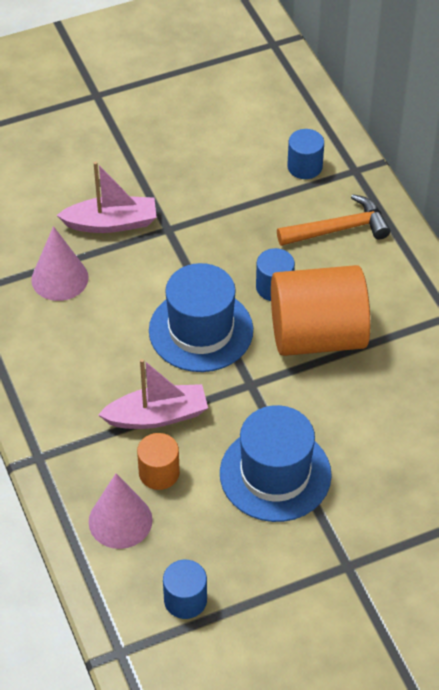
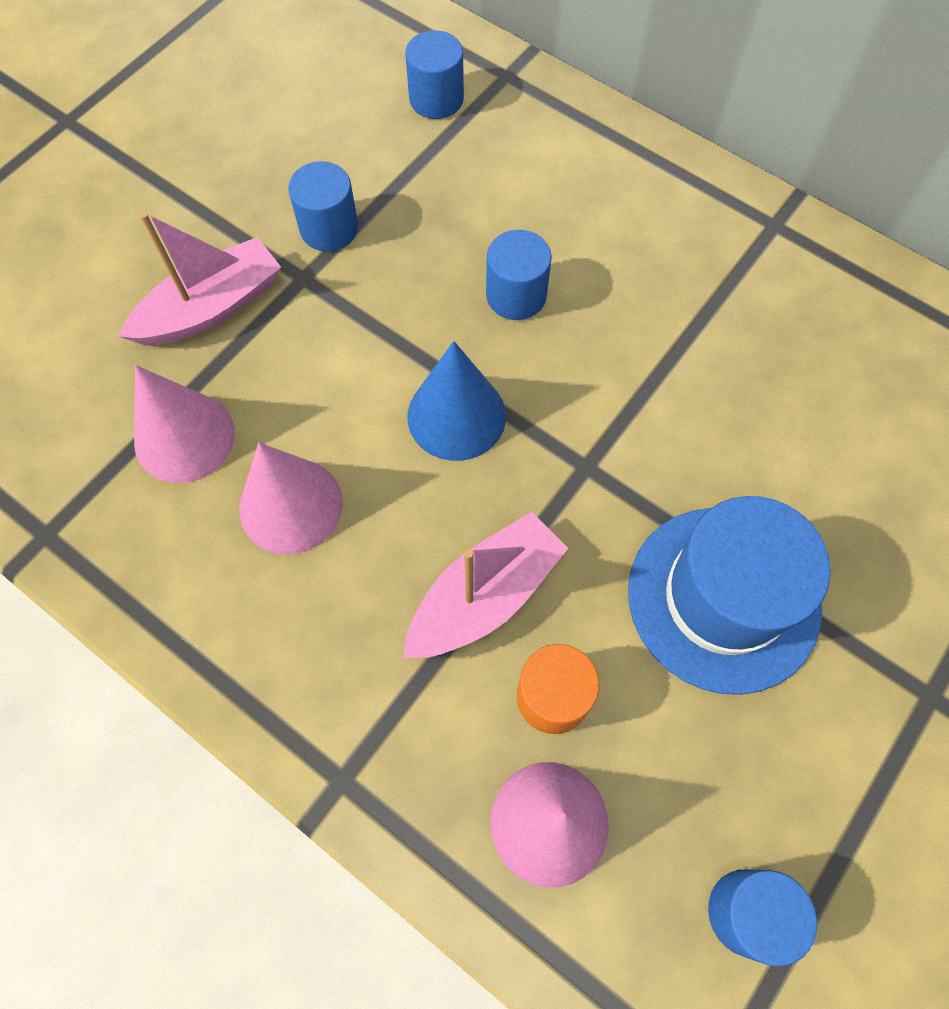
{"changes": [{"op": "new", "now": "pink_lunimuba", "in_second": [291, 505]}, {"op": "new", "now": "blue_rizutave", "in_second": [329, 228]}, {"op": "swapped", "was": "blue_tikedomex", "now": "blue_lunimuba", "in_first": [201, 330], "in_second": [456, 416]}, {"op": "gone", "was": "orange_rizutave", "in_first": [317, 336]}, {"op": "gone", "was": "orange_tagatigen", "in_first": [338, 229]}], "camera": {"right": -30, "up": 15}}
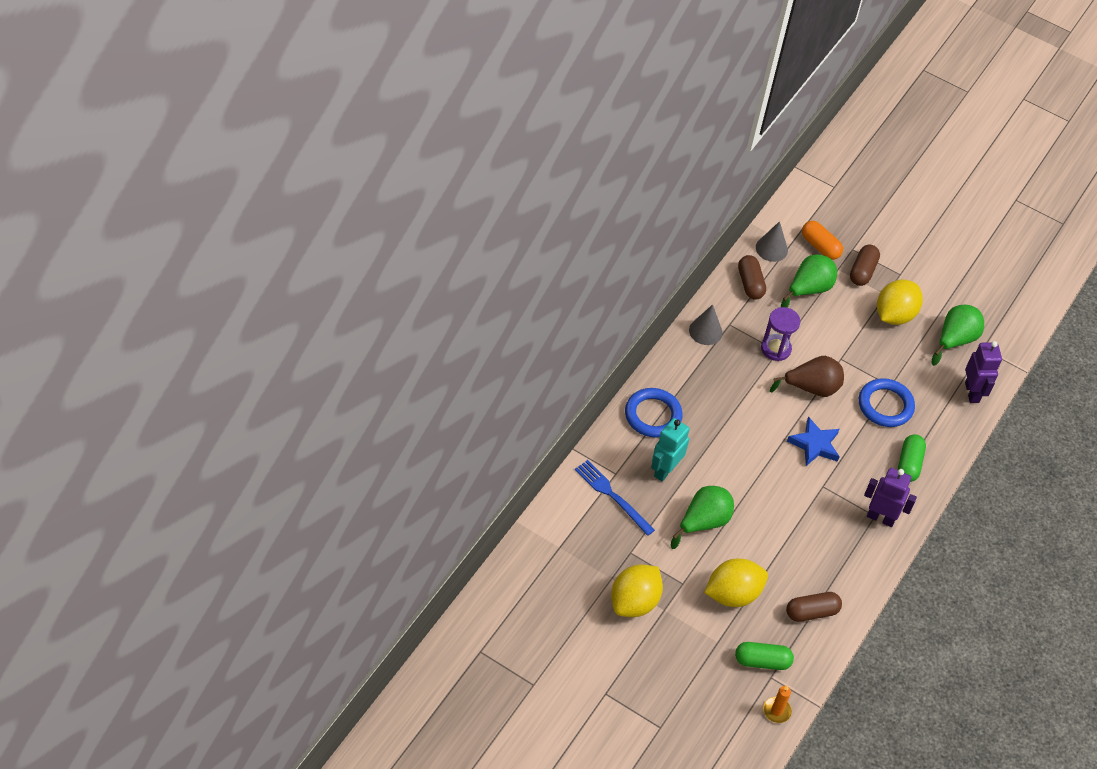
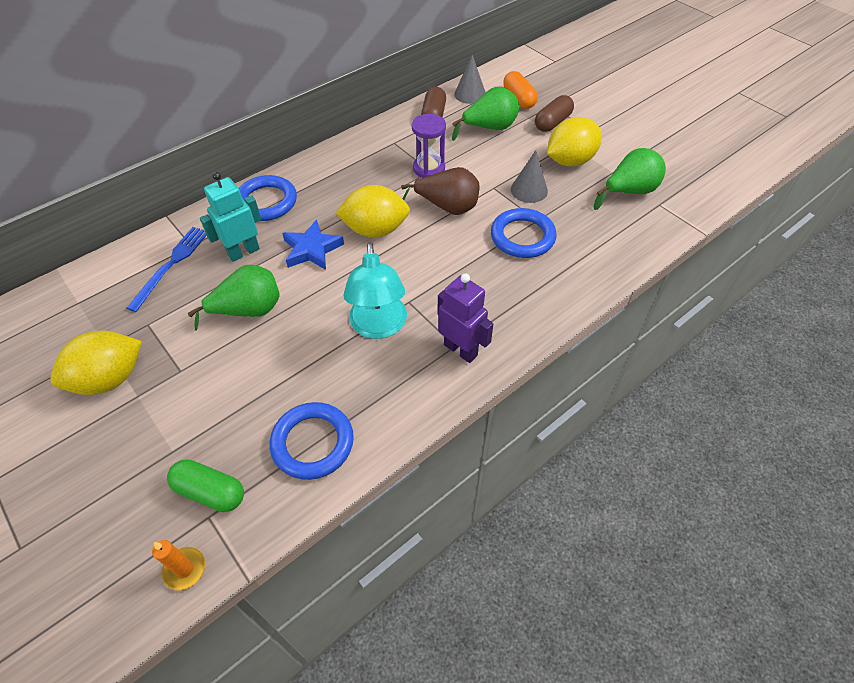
{"changes": [{"op": "rotated", "was": "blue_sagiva", "in_first": [612, 496], "in_second": [171, 265], "clockwise": 45}, {"op": "swapped", "was": "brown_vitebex", "now": "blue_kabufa", "in_first": [811, 612], "in_second": [312, 443]}, {"op": "shifted", "was": "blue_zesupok", "in_first": [814, 445], "in_second": [312, 249]}, {"op": "shifted", "was": "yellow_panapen", "in_first": [732, 594], "in_second": [375, 230]}, {"op": "new", "now": "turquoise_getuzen", "in_second": [379, 326]}, {"op": "shifted", "was": "grey_lunimuba", "in_first": [705, 331], "in_second": [529, 190]}, {"op": "gone", "was": "green_vitebex", "in_first": [909, 464]}, {"op": "gone", "was": "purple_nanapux", "in_first": [972, 392]}], "camera": {"right": 25, "up": 0}}
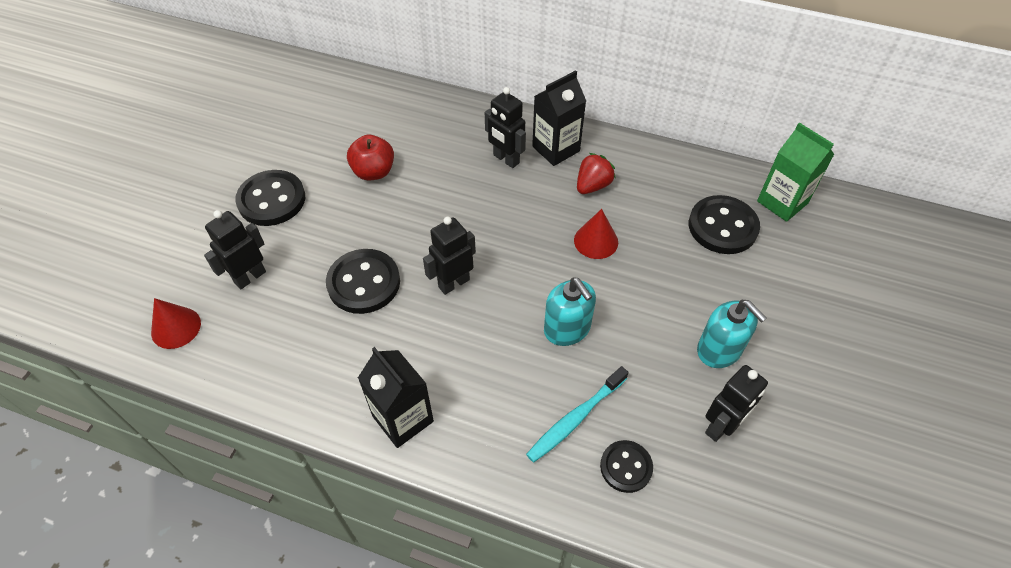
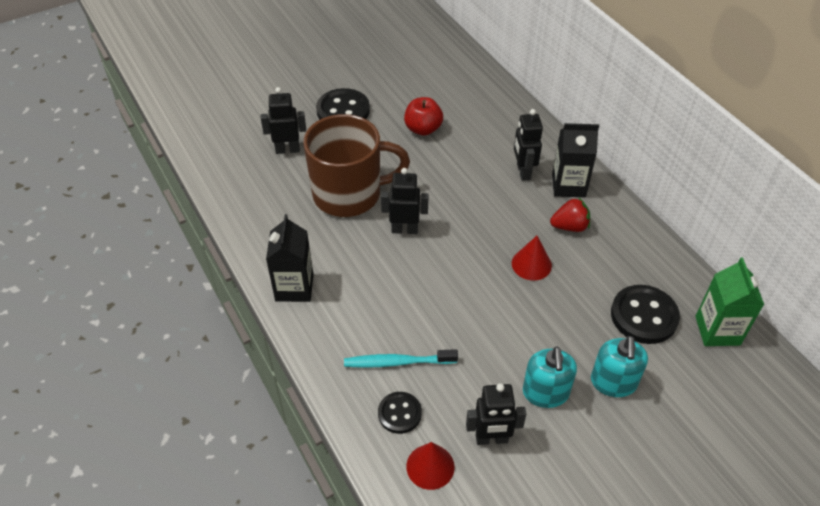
{"changes": [{"op": "swapped", "was": "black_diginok", "now": "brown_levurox", "in_first": [364, 283], "in_second": [349, 194]}, {"op": "shifted", "was": "red_lunimuba", "in_first": [176, 327], "in_second": [430, 466]}, {"op": "shifted", "was": "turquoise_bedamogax", "in_first": [567, 329], "in_second": [613, 382]}], "camera": {"right": 40, "up": -5}}
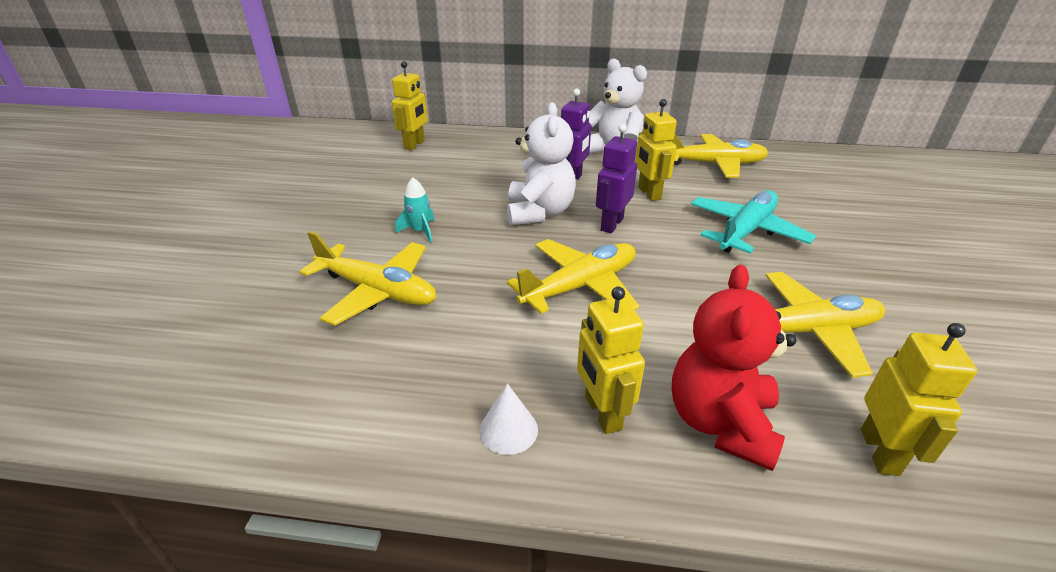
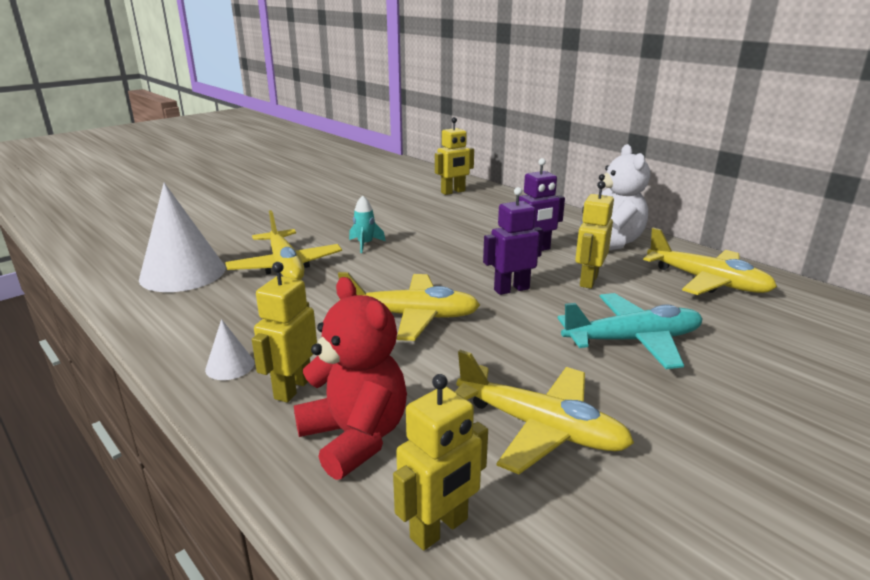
{"changes": [{"op": "new", "now": "white_lunimuba", "in_second": [183, 273]}, {"op": "rotated", "was": "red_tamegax", "in_first": [720, 422], "in_second": [355, 437], "clockwise": 90}, {"op": "gone", "was": "white_tamegax", "in_first": [539, 212]}], "camera": {"right": 40, "up": -10}}
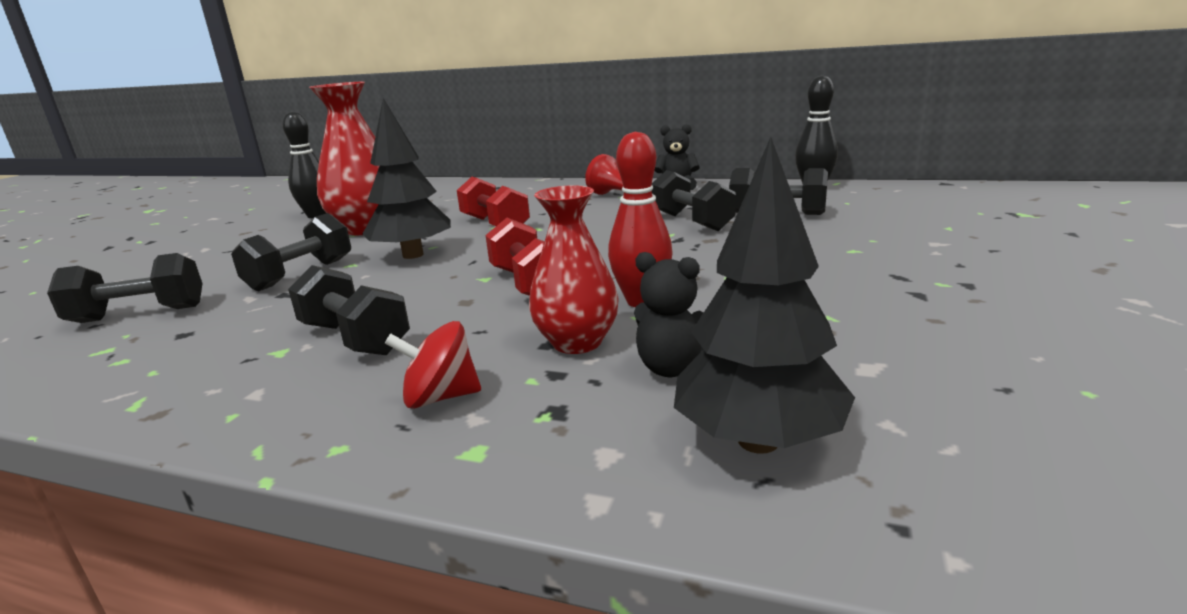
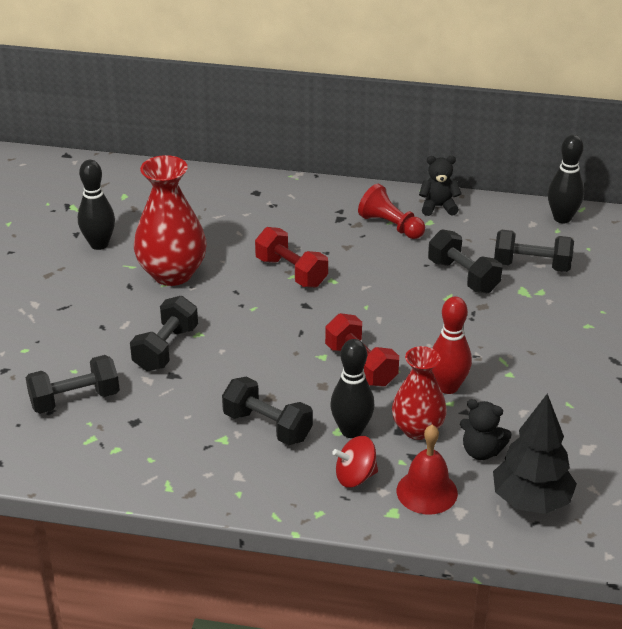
{"changes": [{"op": "new", "now": "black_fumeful", "in_second": [351, 431]}, {"op": "new", "now": "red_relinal", "in_second": [427, 491]}, {"op": "gone", "was": "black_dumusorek", "in_first": [413, 255]}], "camera": {"right": -10, "up": 15}}
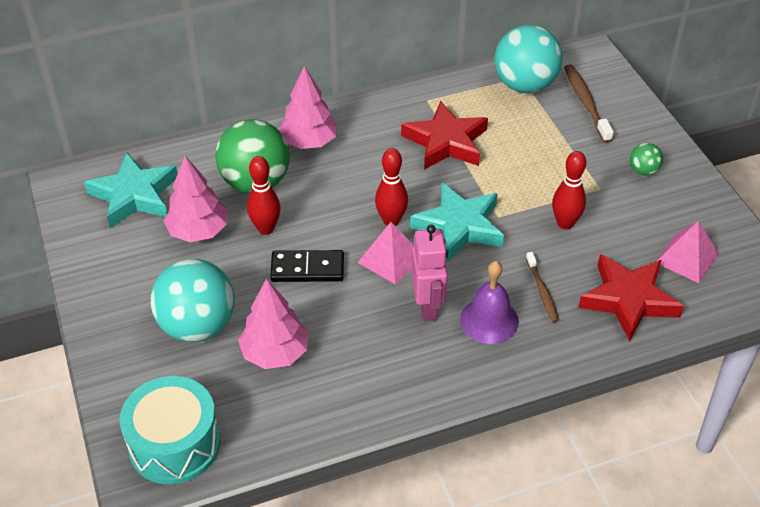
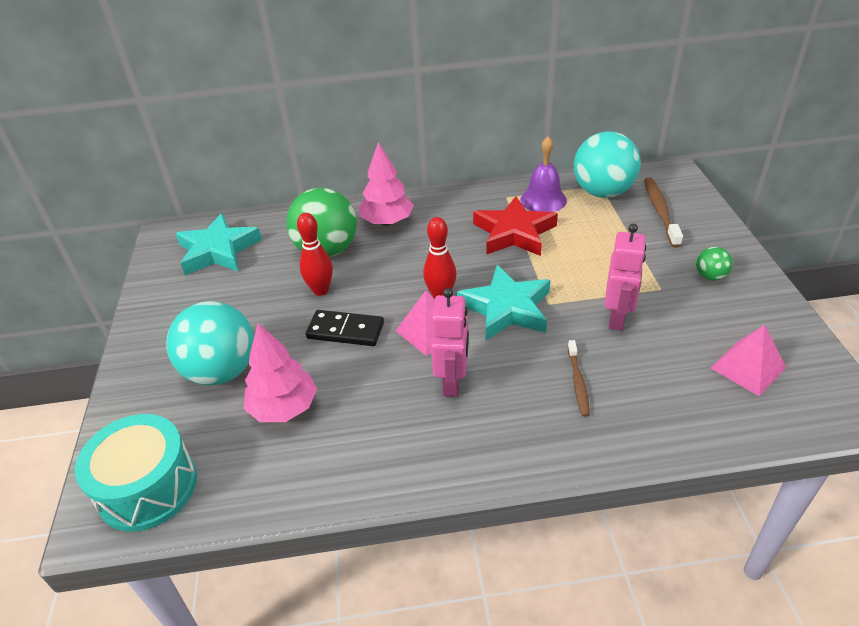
{"changes": [{"op": "shifted", "was": "purple_relinal", "in_first": [489, 320], "in_second": [543, 200]}, {"op": "swapped", "was": "red_fumeful", "now": "pink_nanapux", "in_first": [565, 223], "in_second": [617, 317]}, {"op": "gone", "was": "pink_dumusorek", "in_first": [198, 231]}, {"op": "gone", "was": "red_zesupok", "in_first": [628, 300]}], "camera": {"right": 15, "up": -5}}
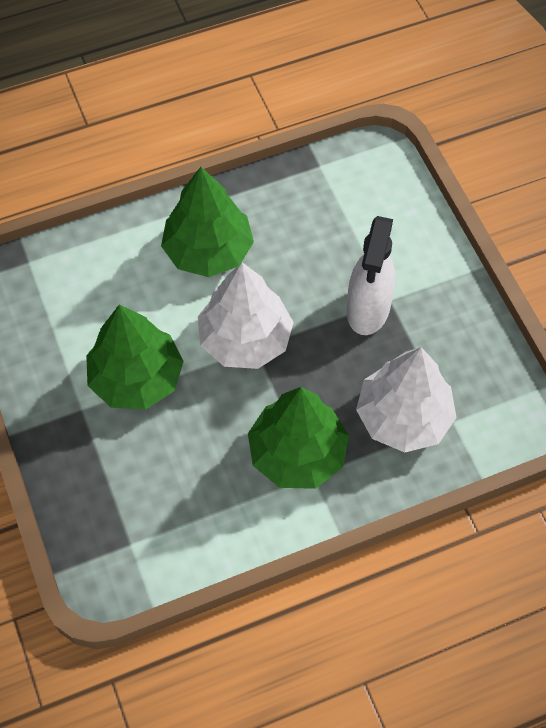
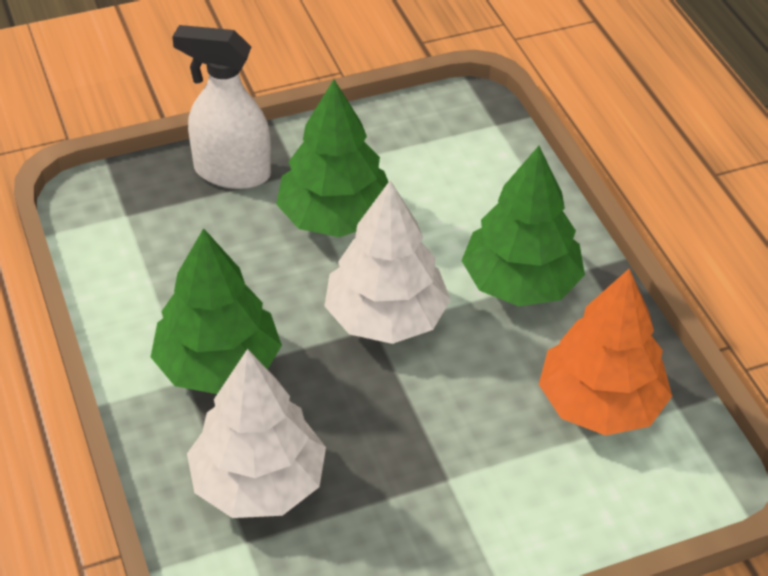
{"changes": [{"op": "shifted", "was": "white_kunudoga", "in_first": [368, 309], "in_second": [231, 172]}, {"op": "new", "now": "orange_dumusorek", "in_second": [600, 404]}], "camera": {"right": 90, "up": -15}}
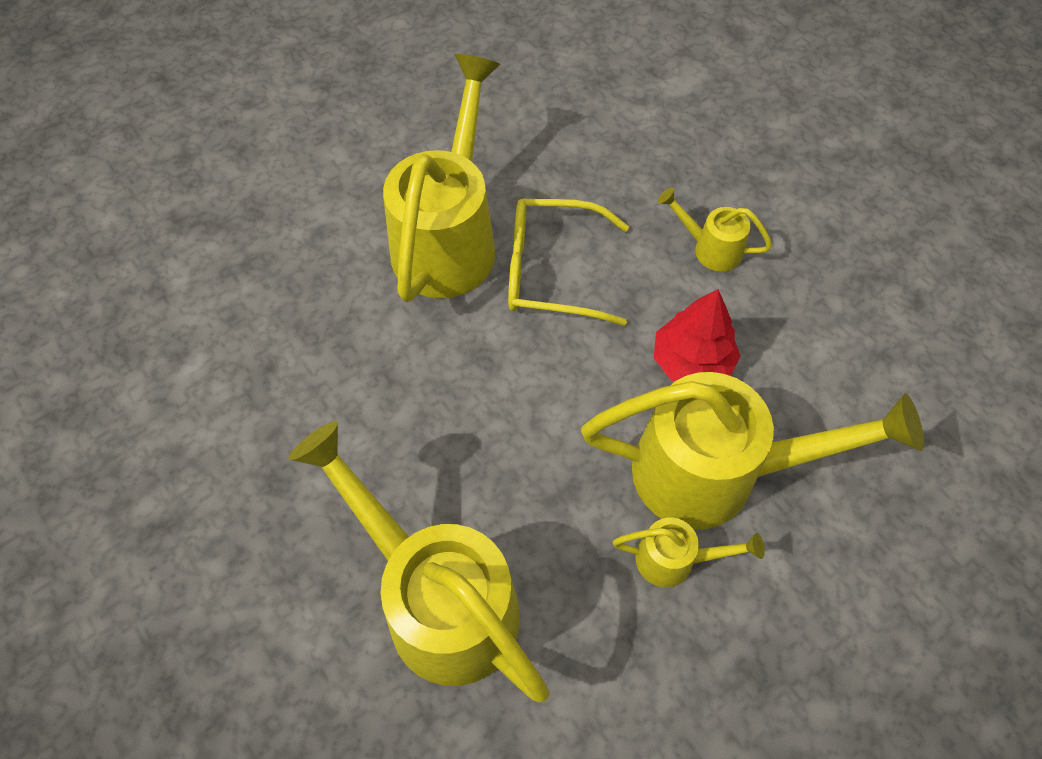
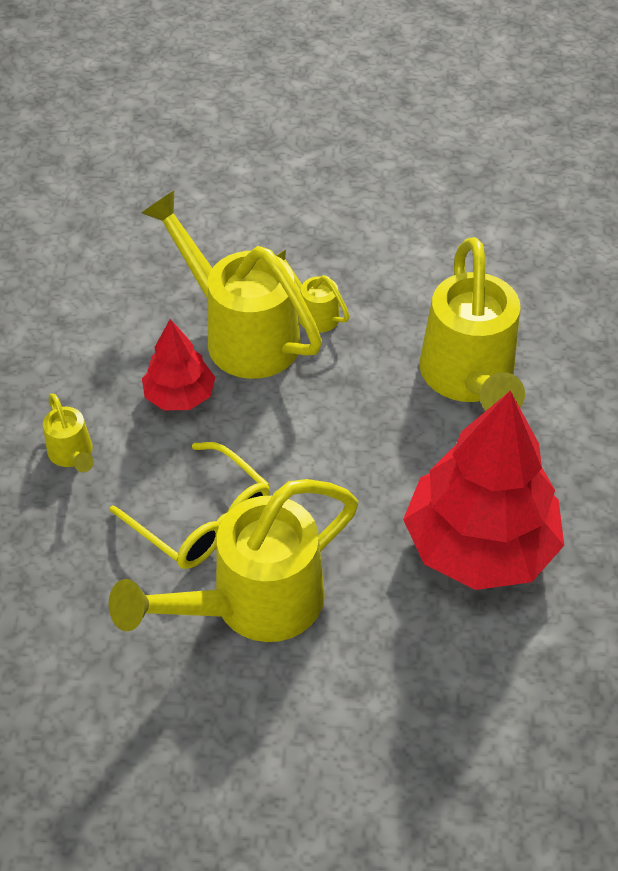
{"changes": [{"op": "new", "now": "red_dumusorek", "in_second": [479, 545]}], "camera": {"right": -140, "up": -10}}
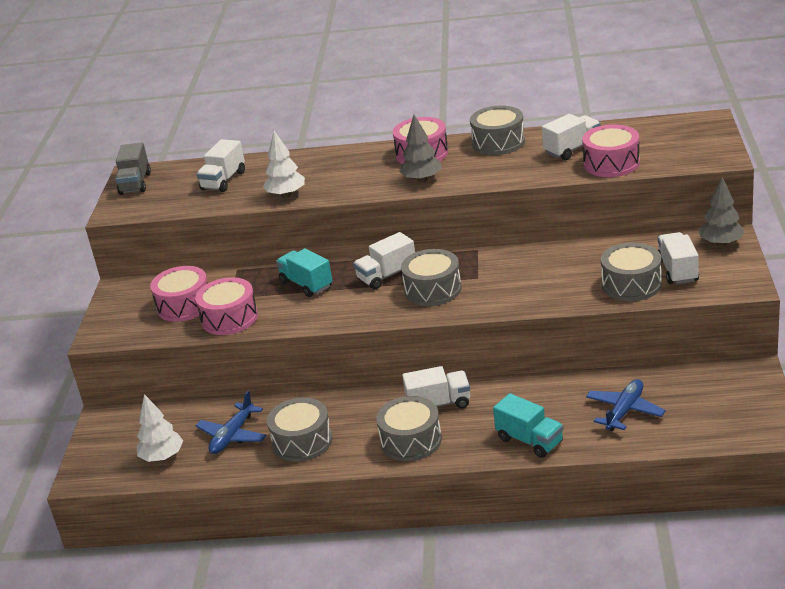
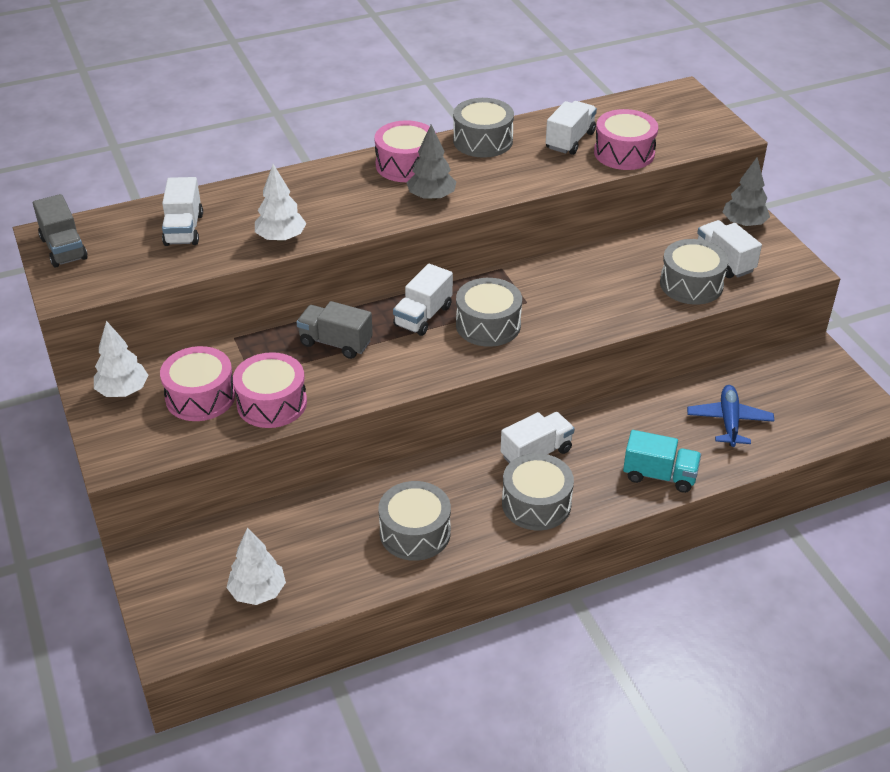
{"changes": [{"op": "new", "now": "white_dumusorek", "in_second": [123, 391]}, {"op": "repainted", "was": "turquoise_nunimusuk", "now": "grey_nunimusuk", "in_first": [306, 284], "in_second": [335, 343]}, {"op": "gone", "was": "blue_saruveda", "in_first": [232, 436]}], "camera": {"right": -30, "up": 10}}
